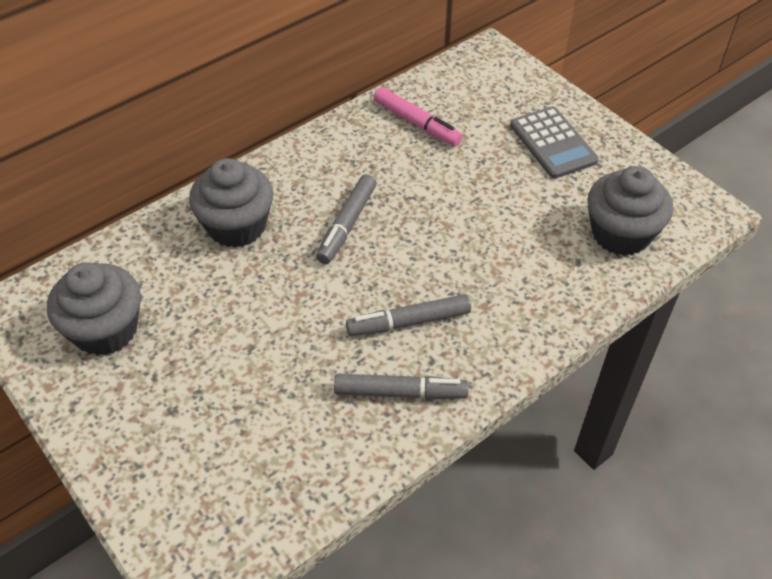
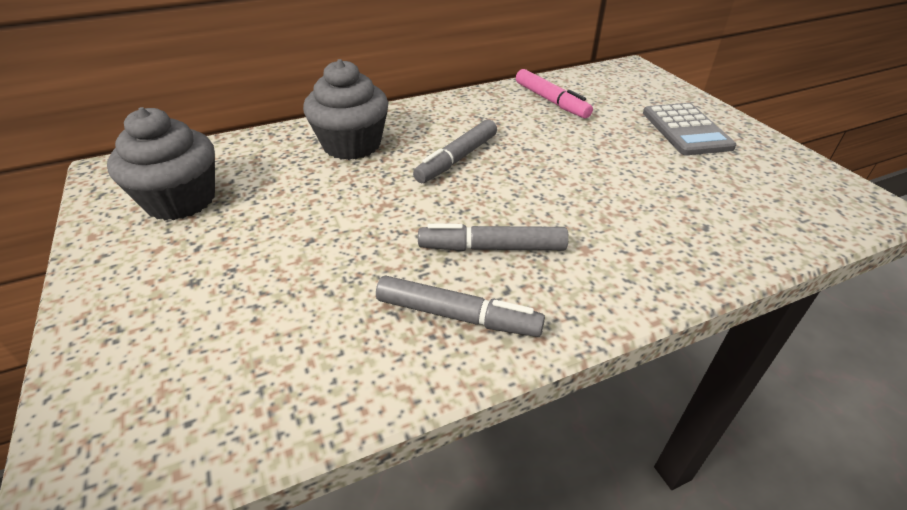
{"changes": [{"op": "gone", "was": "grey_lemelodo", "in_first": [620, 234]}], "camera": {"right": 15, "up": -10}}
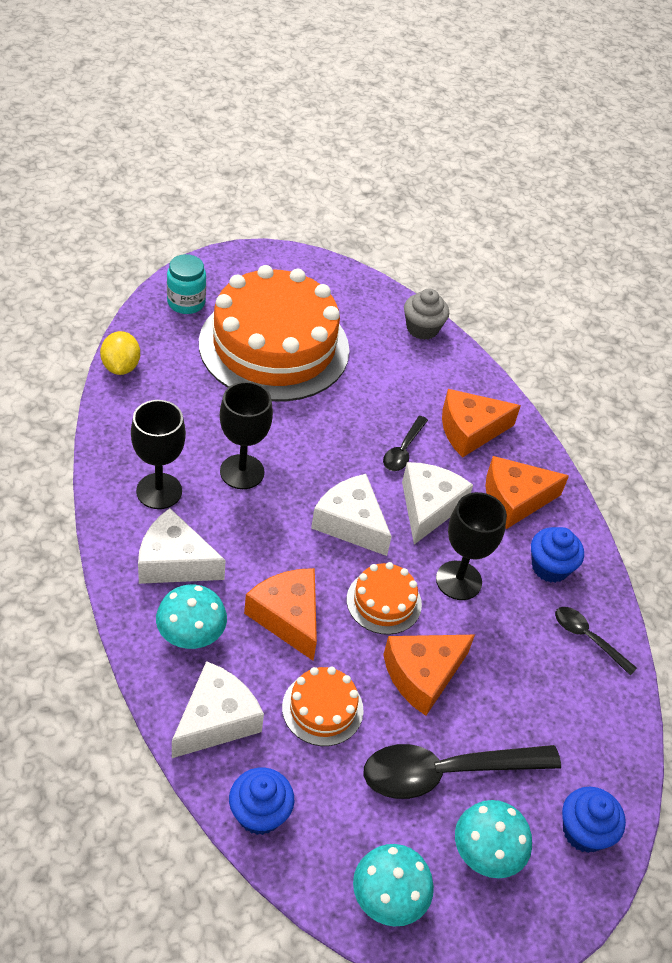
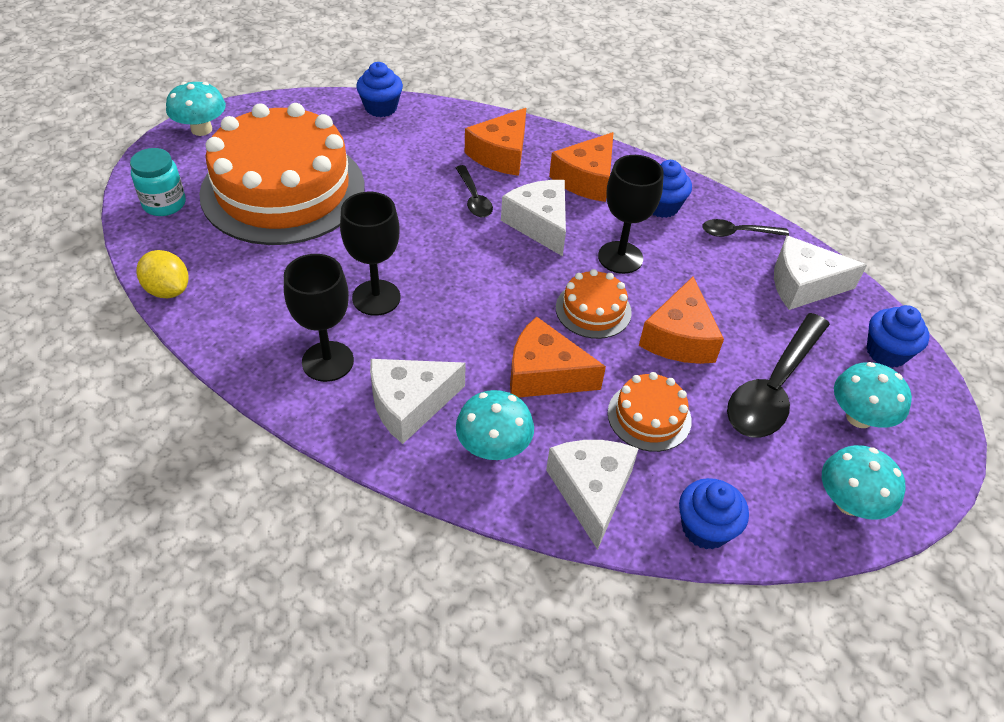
{"changes": [{"op": "new", "now": "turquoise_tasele", "in_second": [201, 129]}, {"op": "repainted", "was": "grey_lemelodo", "now": "blue_lemelodo", "in_first": [422, 329], "in_second": [381, 108]}, {"op": "shifted", "was": "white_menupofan", "in_first": [351, 523], "in_second": [803, 285]}], "camera": {"right": -40, "up": 0}}
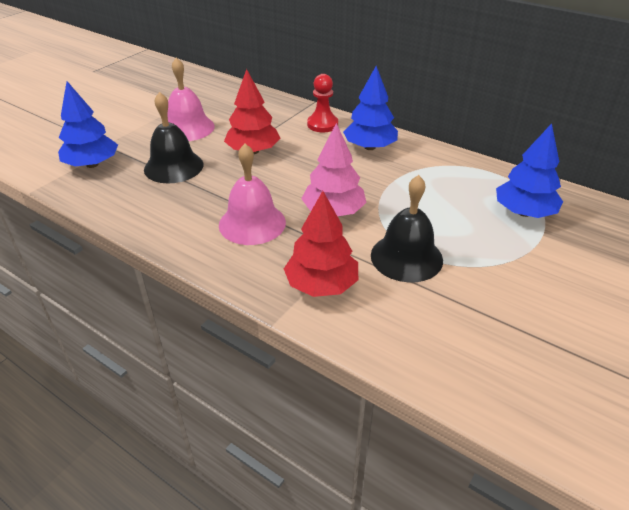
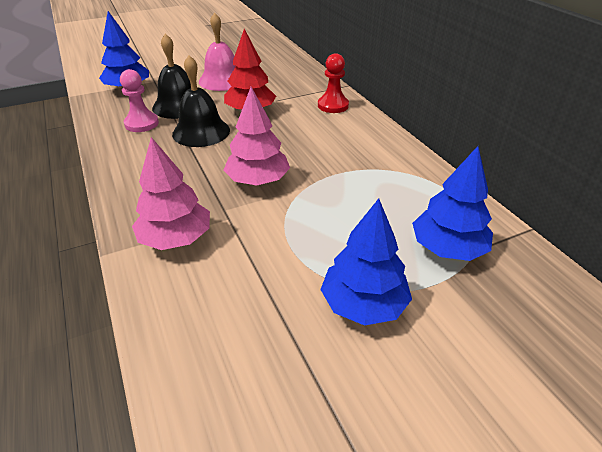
{"changes": [{"op": "new", "now": "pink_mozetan", "in_second": [141, 123]}, {"op": "repainted", "was": "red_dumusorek", "now": "pink_dumusorek", "in_first": [321, 285], "in_second": [176, 238]}, {"op": "shifted", "was": "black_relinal", "in_first": [406, 257], "in_second": [201, 132]}, {"op": "shifted", "was": "blue_dumusorek", "in_first": [370, 147], "in_second": [363, 304]}, {"op": "gone", "was": "pink_relinal", "in_first": [252, 223]}], "camera": {"right": 30, "up": 0}}
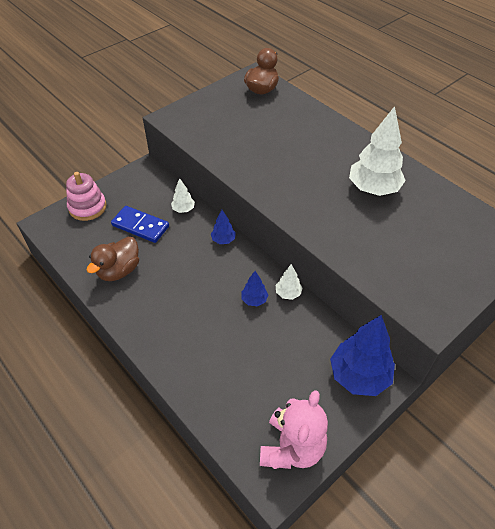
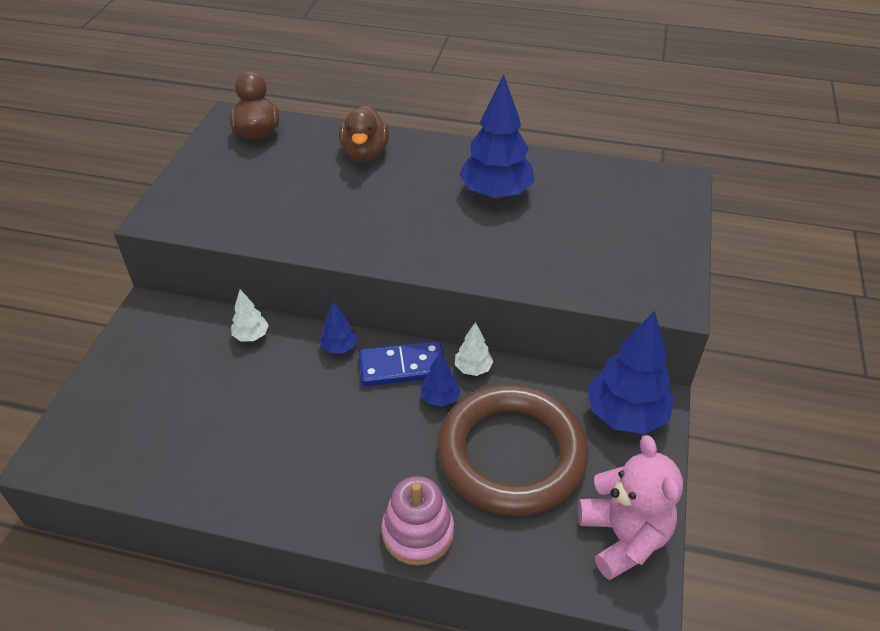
{"changes": [{"op": "shifted", "was": "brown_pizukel", "in_first": [119, 270], "in_second": [365, 153]}, {"op": "shifted", "was": "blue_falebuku", "in_first": [140, 226], "in_second": [402, 366]}, {"op": "shifted", "was": "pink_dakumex", "in_first": [87, 207], "in_second": [418, 532]}, {"op": "new", "now": "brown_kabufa", "in_second": [511, 454]}, {"op": "repainted", "was": "white_dumusorek", "now": "blue_dumusorek", "in_first": [373, 189], "in_second": [495, 193]}], "camera": {"right": -35, "up": -5}}
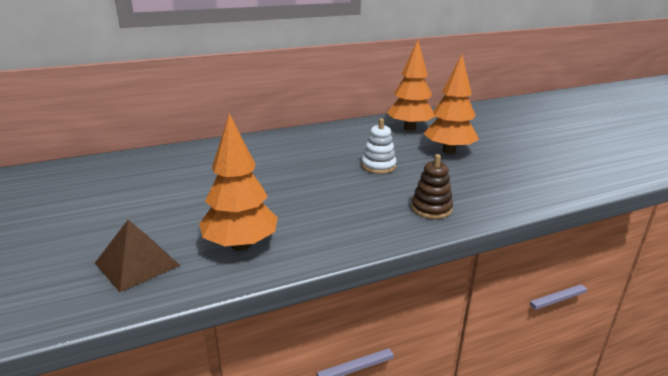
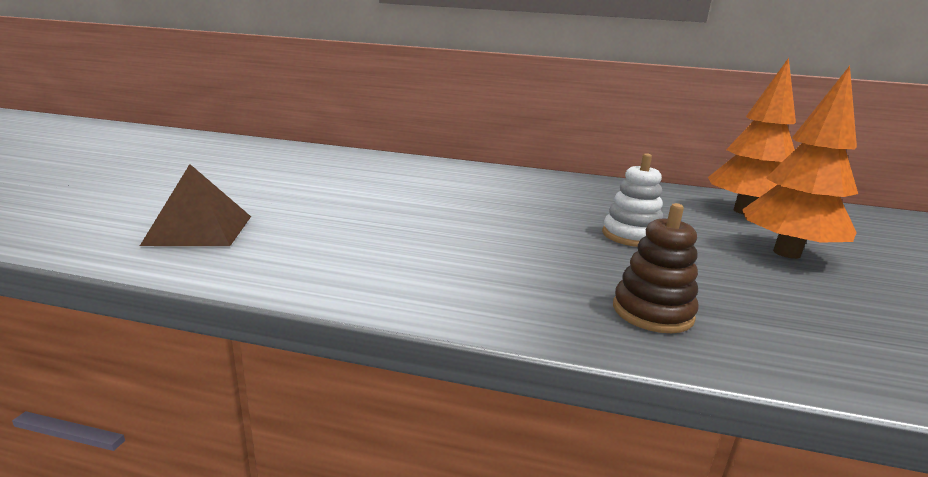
{"changes": [{"op": "gone", "was": "orange_dumusorek", "in_first": [240, 245]}], "camera": {"right": 35, "up": -5}}
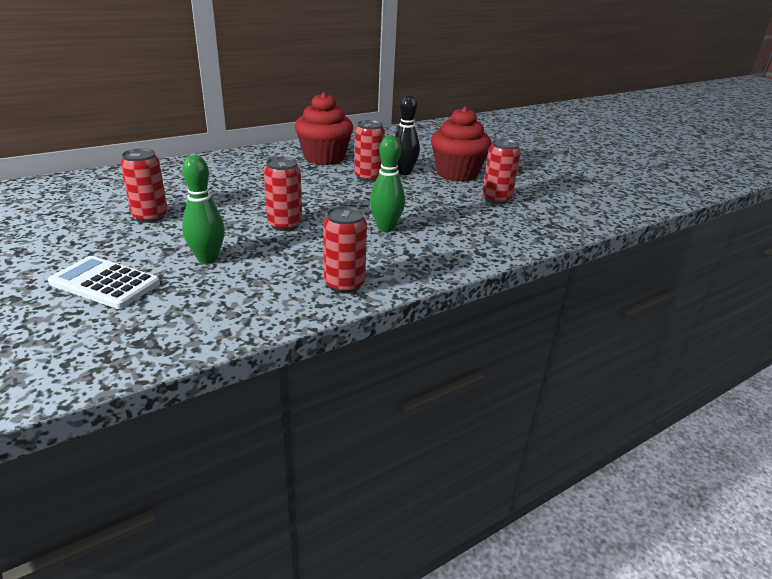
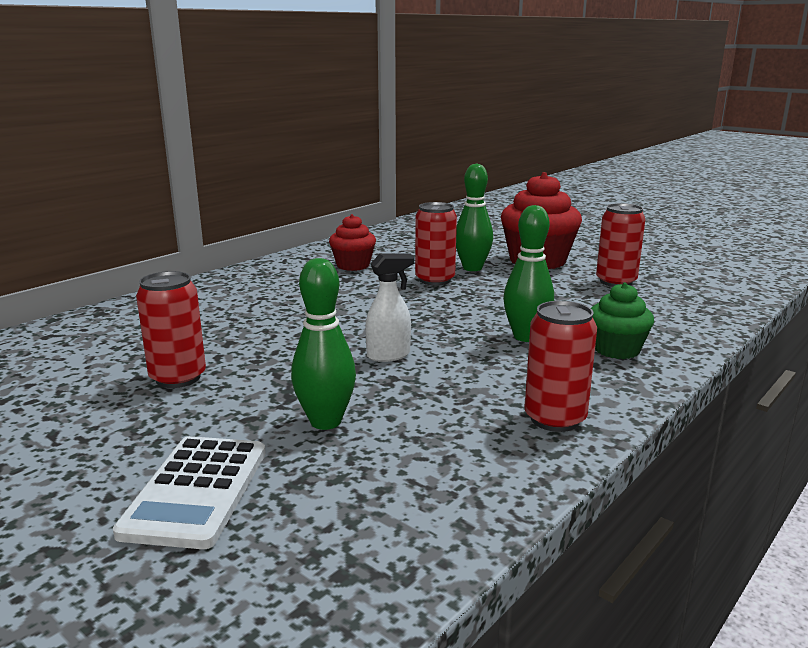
{"changes": [{"op": "rotated", "was": "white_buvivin", "in_first": [105, 283], "in_second": [196, 491], "clockwise": -90}, {"op": "scaled", "was": "red_lemelodo", "in_first": [324, 158], "in_second": [353, 265], "ratio": 0.58}, {"op": "swapped", "was": "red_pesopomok", "now": "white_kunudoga", "in_first": [285, 225], "in_second": [389, 355]}, {"op": "repainted", "was": "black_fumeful", "now": "green_fumeful", "in_first": [404, 172], "in_second": [472, 268]}, {"op": "new", "now": "green_lemelodo", "in_second": [616, 350]}], "camera": {"right": -15, "up": -10}}
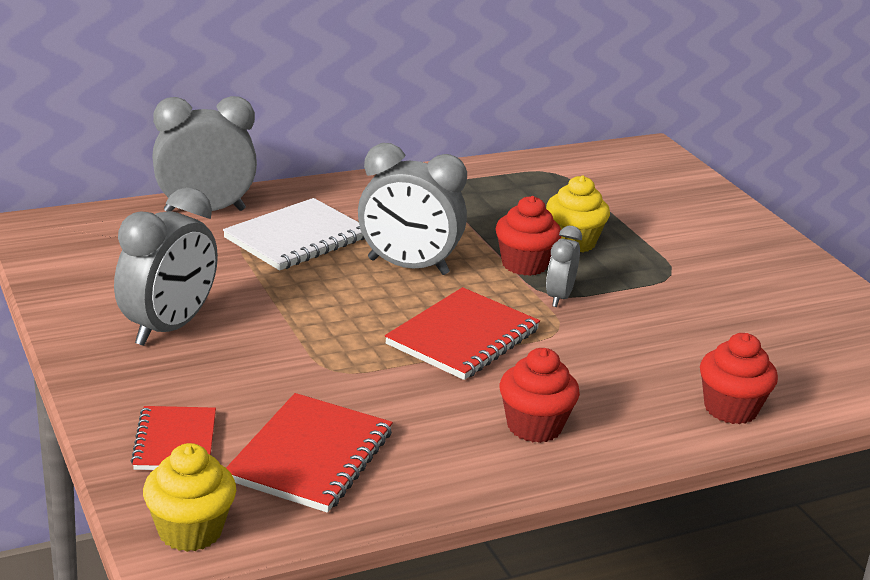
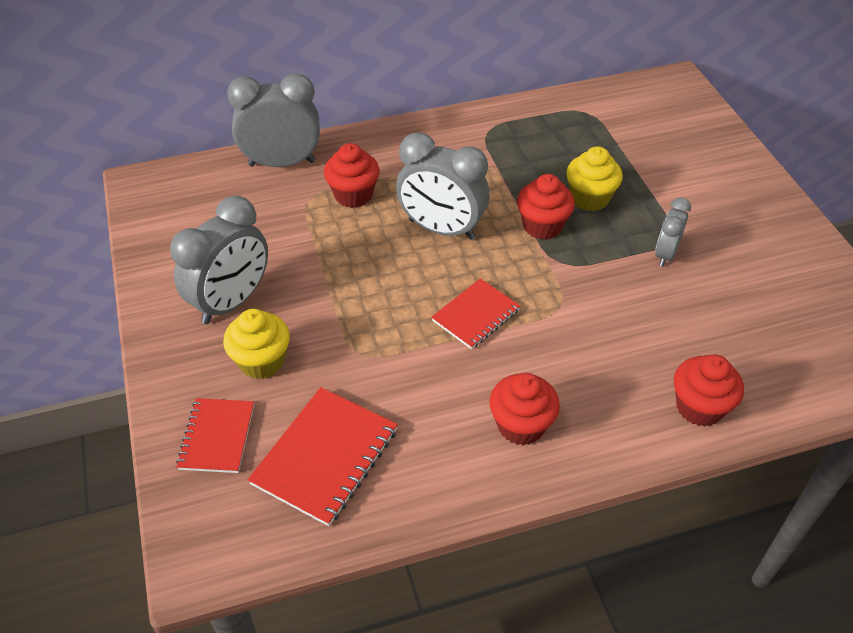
{"changes": [{"op": "shifted", "was": "yellow_lemelodo", "in_first": [190, 531], "in_second": [261, 361]}, {"op": "swapped", "was": "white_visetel", "now": "red_lemelodo", "in_first": [297, 238], "in_second": [353, 195]}, {"op": "scaled", "was": "red_visetel", "in_first": [463, 337], "in_second": [476, 315], "ratio": 0.65}, {"op": "shifted", "was": "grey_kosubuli", "in_first": [559, 297], "in_second": [665, 254]}], "camera": {"right": 10, "up": 20}}
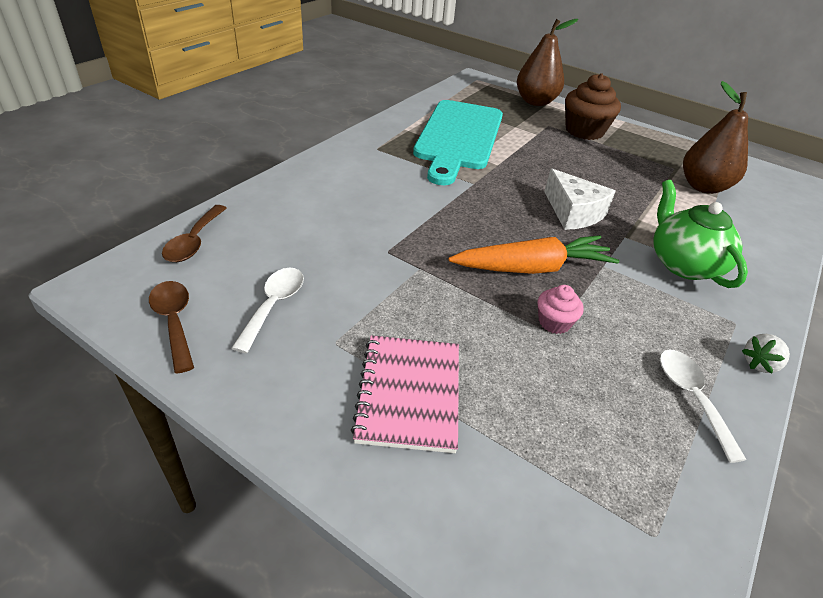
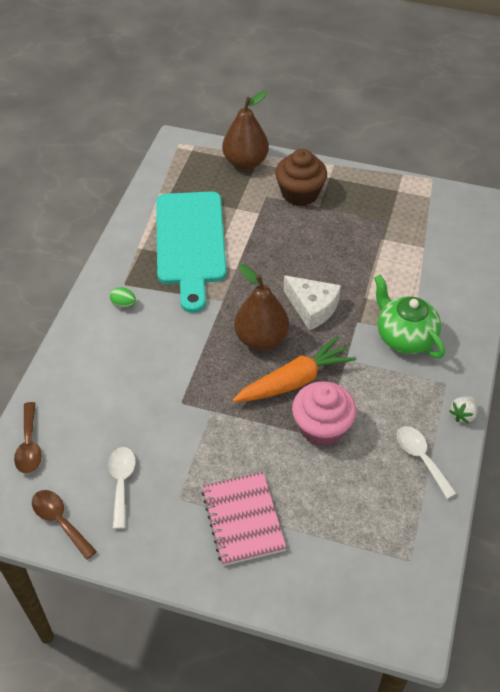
{"changes": [{"op": "new", "now": "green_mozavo", "in_second": [123, 304]}, {"op": "shifted", "was": "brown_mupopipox", "in_first": [703, 187], "in_second": [261, 339]}, {"op": "scaled", "was": "pink_lemelodo", "in_first": [554, 322], "in_second": [322, 427], "ratio": 1.92}], "camera": {"right": -15, "up": 10}}
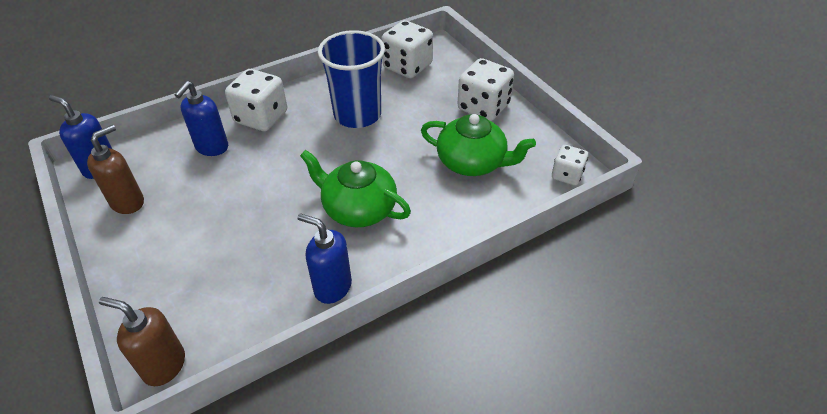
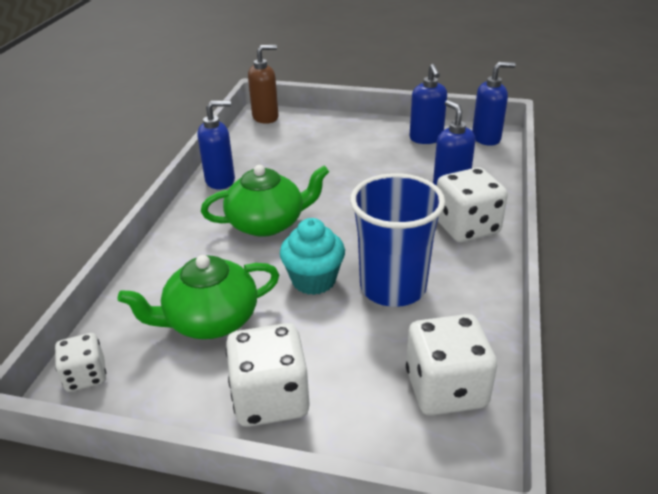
{"changes": [{"op": "new", "now": "turquoise_lemelodo", "in_second": [313, 280]}, {"op": "repainted", "was": "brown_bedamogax", "now": "blue_bedamogax", "in_first": [128, 202], "in_second": [426, 138]}], "camera": {"right": 135, "up": -10}}
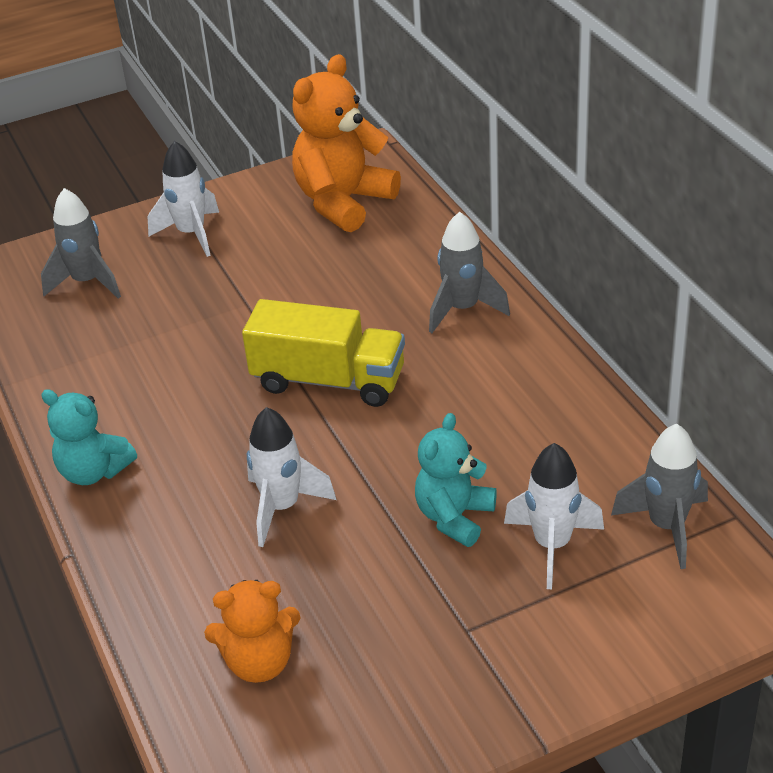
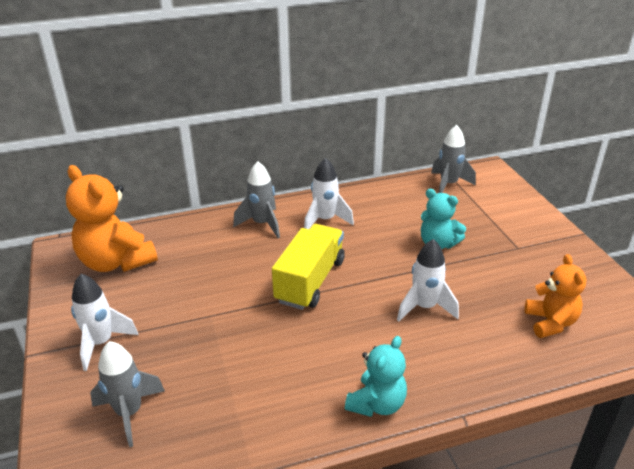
{"changes": [{"op": "shifted", "was": "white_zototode", "in_first": [552, 545], "in_second": [325, 220]}], "camera": {"right": -85, "up": -5}}
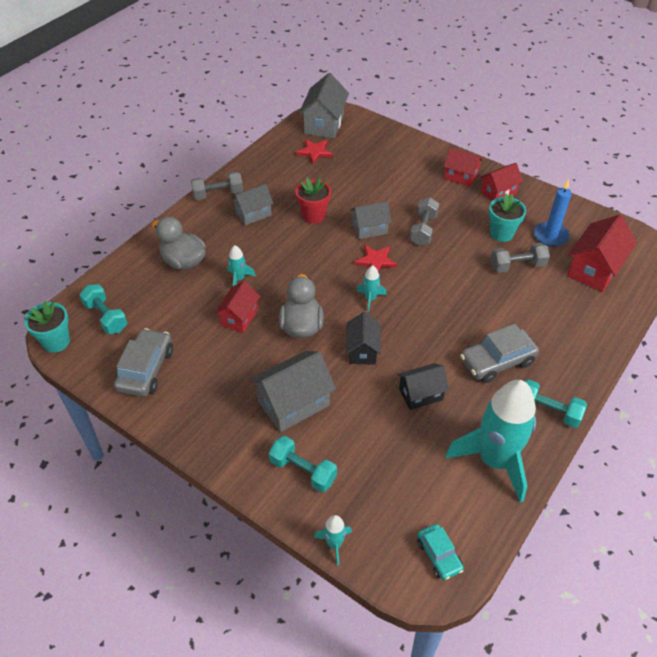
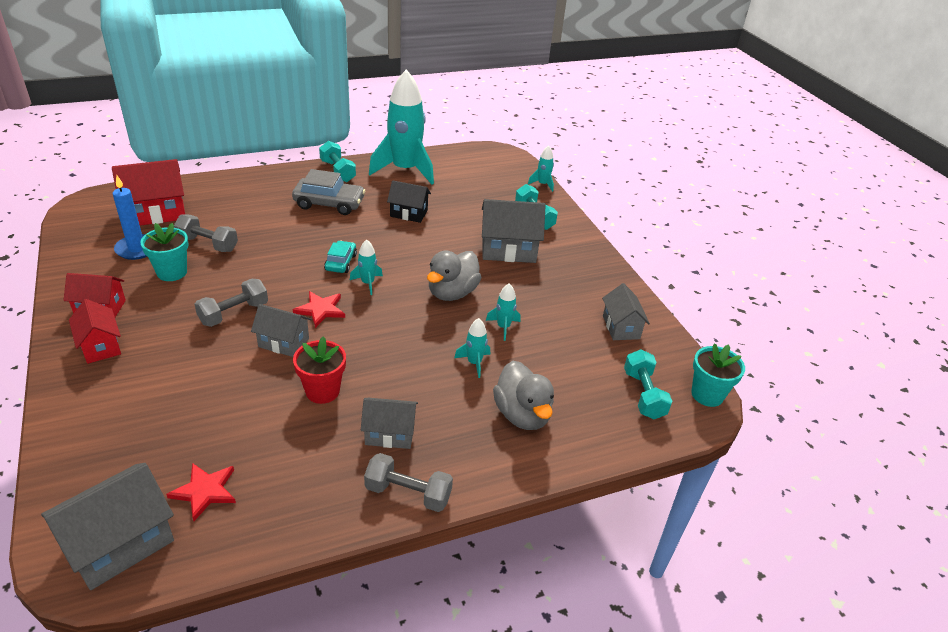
{"changes": [{"op": "shifted", "was": "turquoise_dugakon", "in_first": [439, 555], "in_second": [341, 262]}, {"op": "swapped", "was": "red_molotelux", "now": "turquoise_zototode", "in_first": [239, 317], "in_second": [503, 327]}, {"op": "swapped", "was": "grey_dugakon", "now": "grey_molotelux", "in_first": [146, 369], "in_second": [621, 327]}, {"op": "gone", "was": "black_molotelux", "in_first": [362, 350]}], "camera": {"right": -150, "up": -10}}
